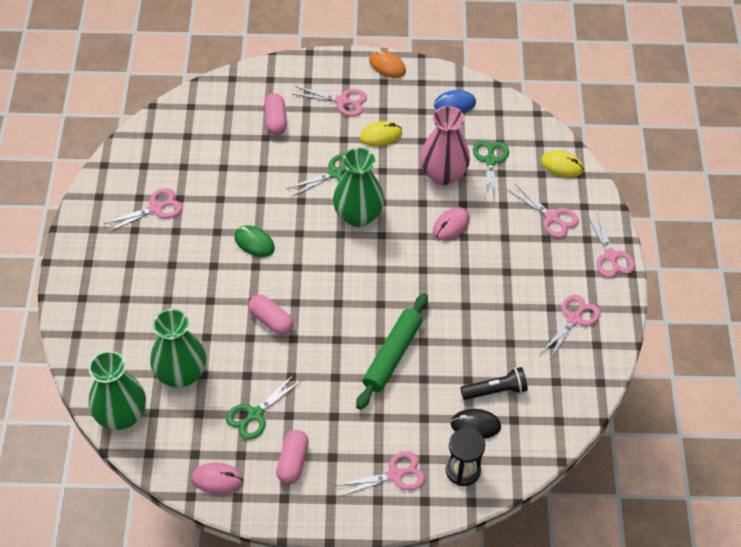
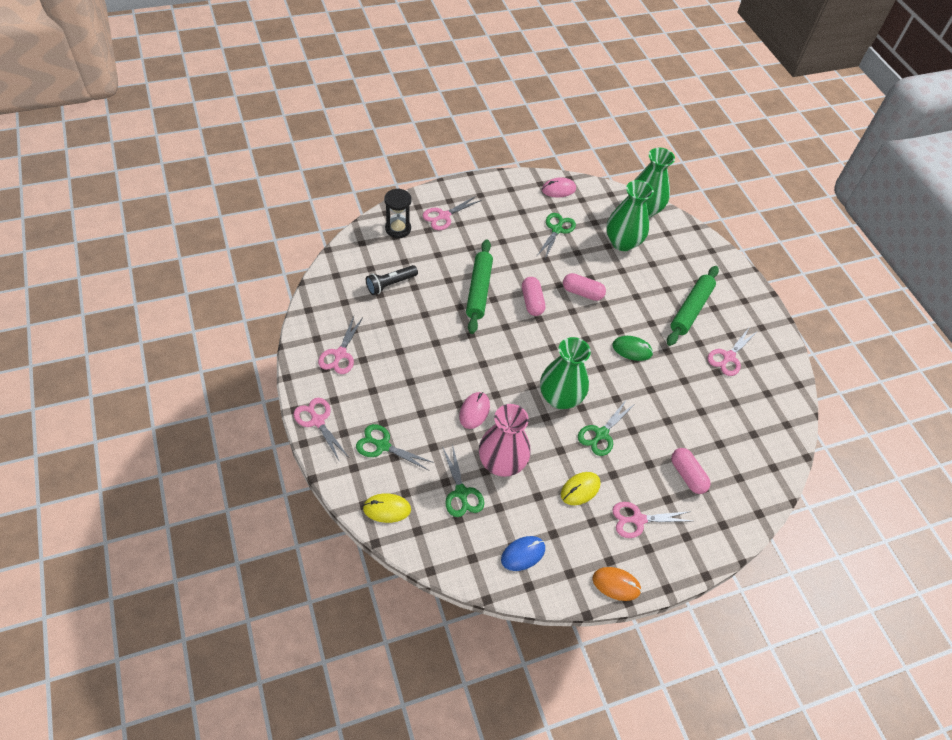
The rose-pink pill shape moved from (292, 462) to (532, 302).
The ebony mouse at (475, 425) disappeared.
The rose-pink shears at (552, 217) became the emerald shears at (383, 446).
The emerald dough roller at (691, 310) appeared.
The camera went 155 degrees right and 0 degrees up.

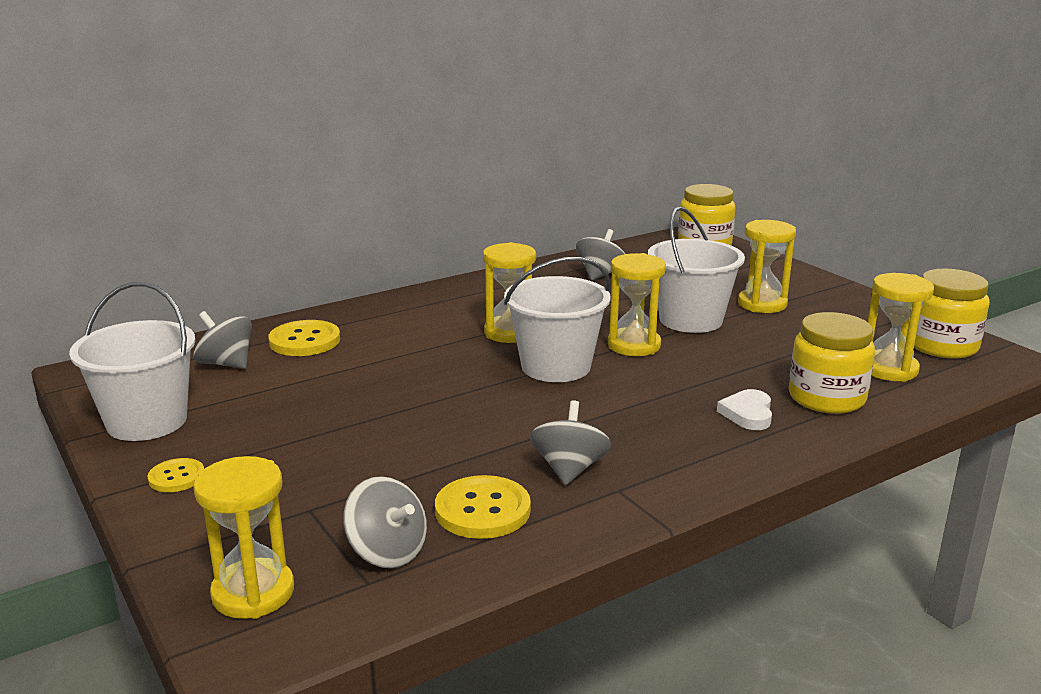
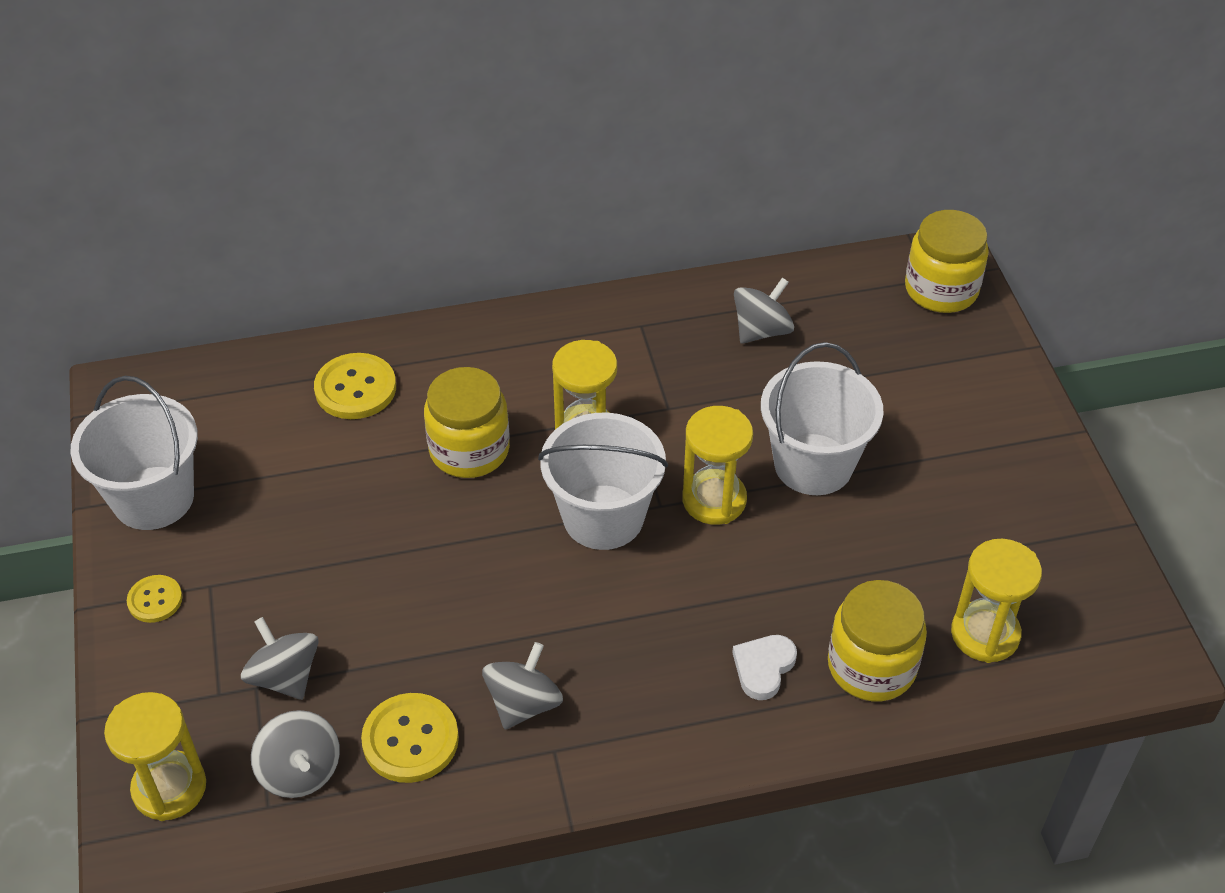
The gray spinning top moved from (226, 364) to (285, 676).
The yellow sand timer at (762, 304) disappeared.
The yellow jar moved from (942, 346) to (469, 450).
The camera went 20 degrees right and 25 degrees up.

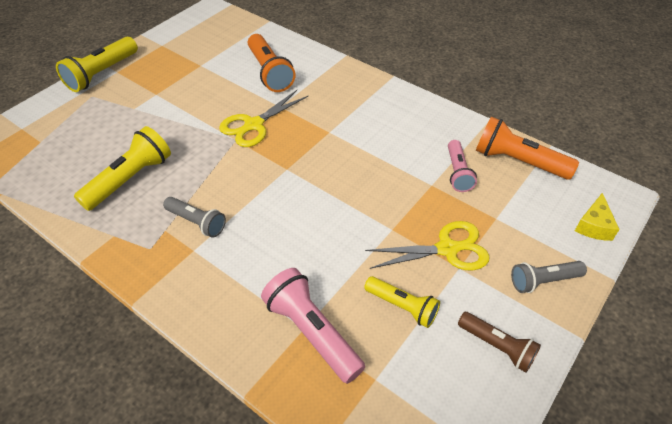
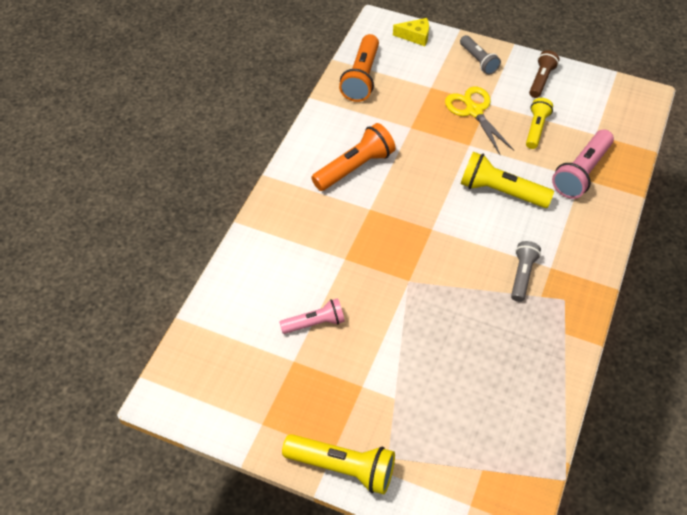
The yellow flashlight moved from (130, 179) to (501, 191).
The yellow shears at (254, 125) disappeared.
The orange flashlight moved from (269, 72) to (355, 167).
The rose-pink flashlight moved from (457, 172) to (315, 323).
The camera went 105 degrees left and 5 degrees up.

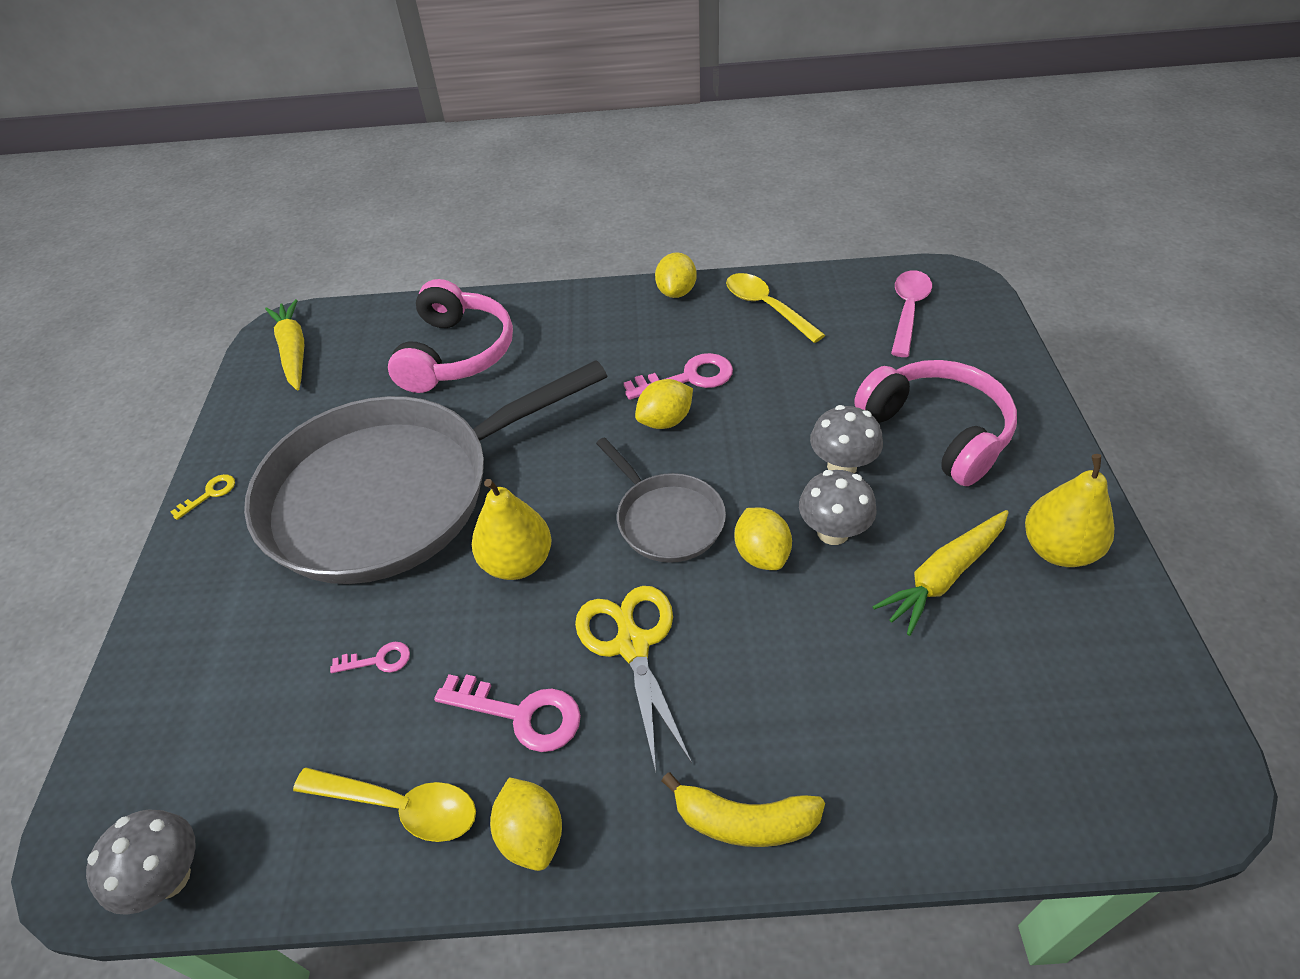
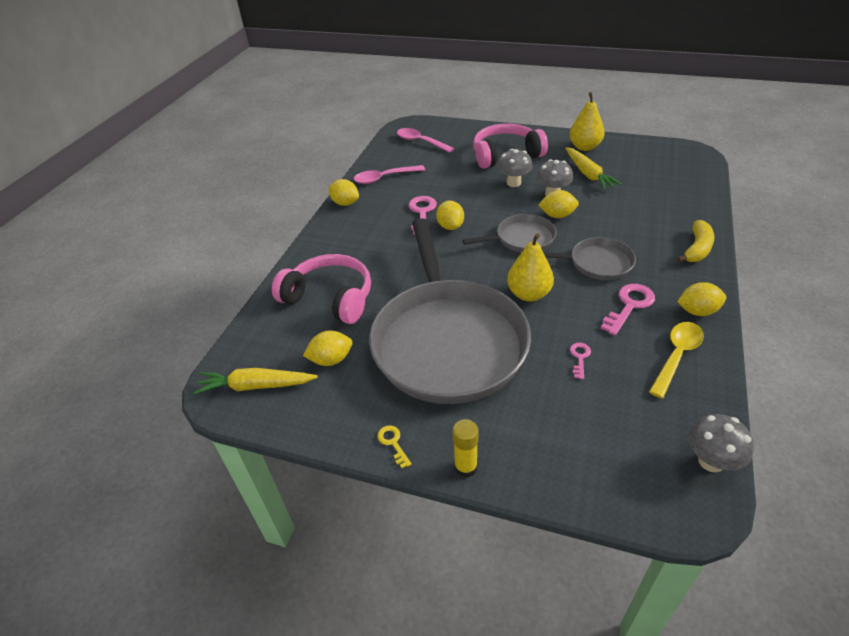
The yellow shears at (632, 644) was replaced by the gray frying pan at (597, 263).
The yellow spoon at (766, 307) became the rose-pink spoon at (384, 178).
The yellow citrus fruit at (331, 359) appeared.
The yellow glue at (465, 467) appeared.
The camera went 70 degrees left and 5 degrees down.

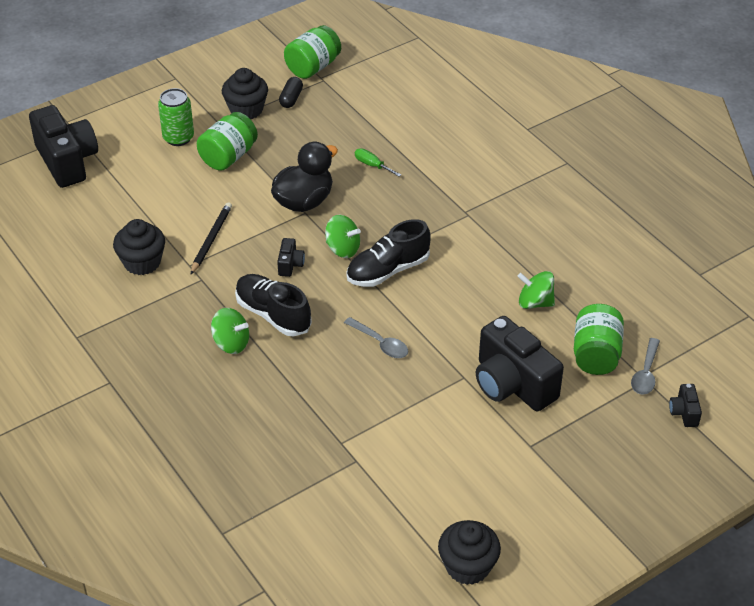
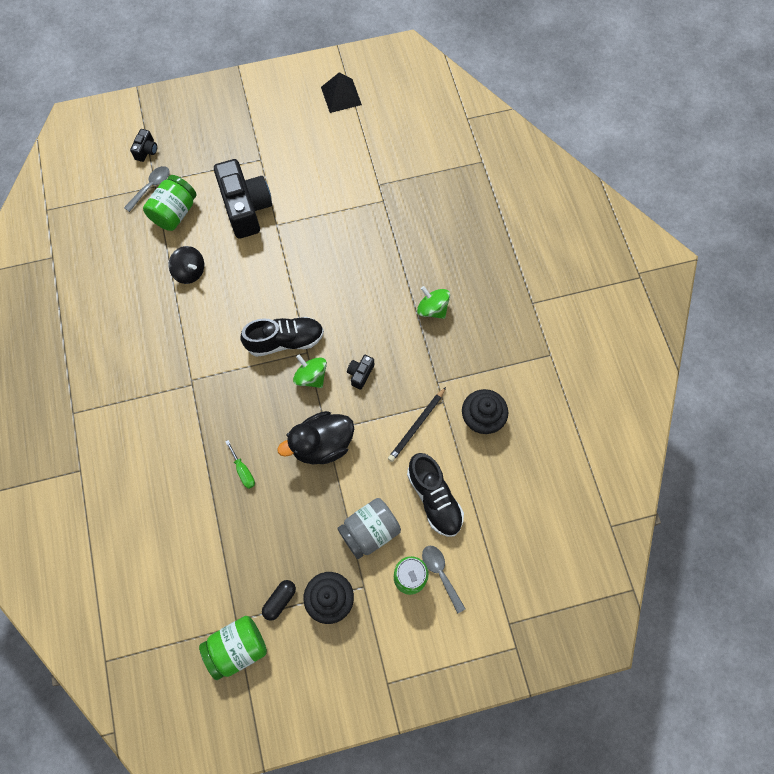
The ebony photo camera at (67, 161) disappeared.
The emerald jar at (228, 156) became the gray jar at (369, 531).
The ebony sneaker moved from (273, 315) to (434, 498).
The gray spoon moved from (380, 343) to (440, 574).
The ebony fairy cake at (467, 566) was replaced by the ebony pyramid shape at (341, 96).
The emerald spinning top at (535, 302) became the ebony spinning top at (190, 272).
The camera went 160 degrees left and 25 degrees up.

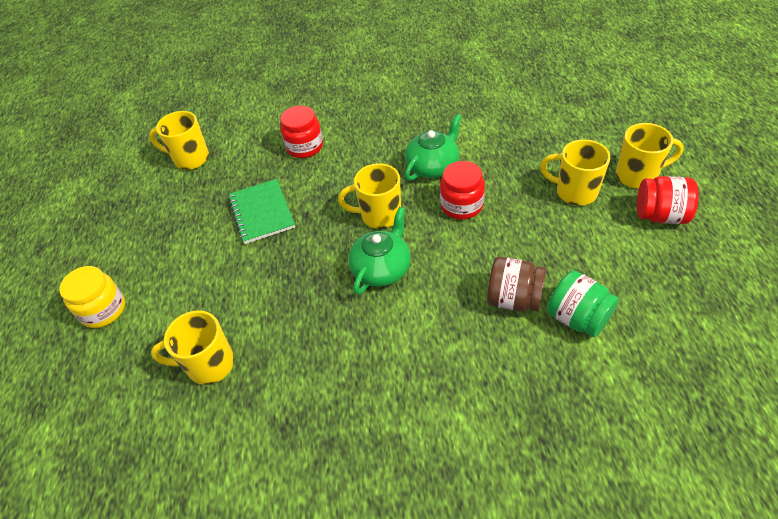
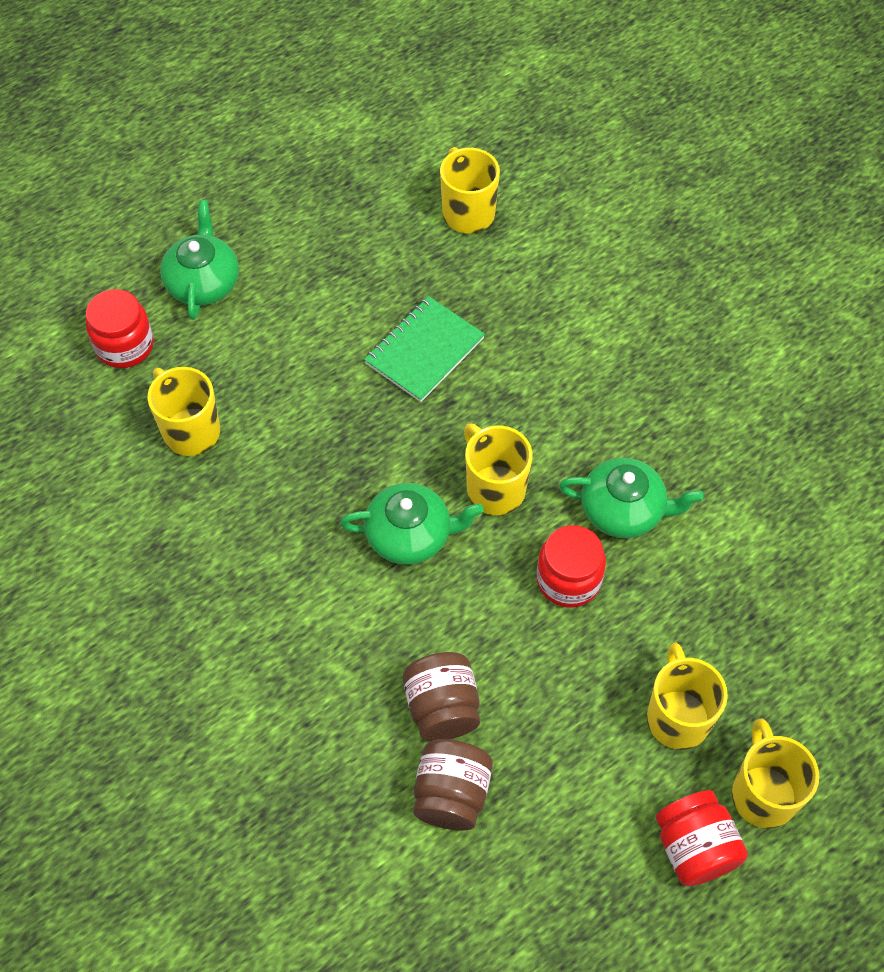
The yellow jar at (103, 310) was replaced by the emerald china teapot at (203, 282).
The crimson jar moved from (305, 147) to (124, 345).
The emerald jar at (577, 318) became the russet jar at (451, 794).
The yellow tea mug at (637, 176) turned 150 degrees counterclockwise.
The camera went 55 degrees right and 10 degrees up.

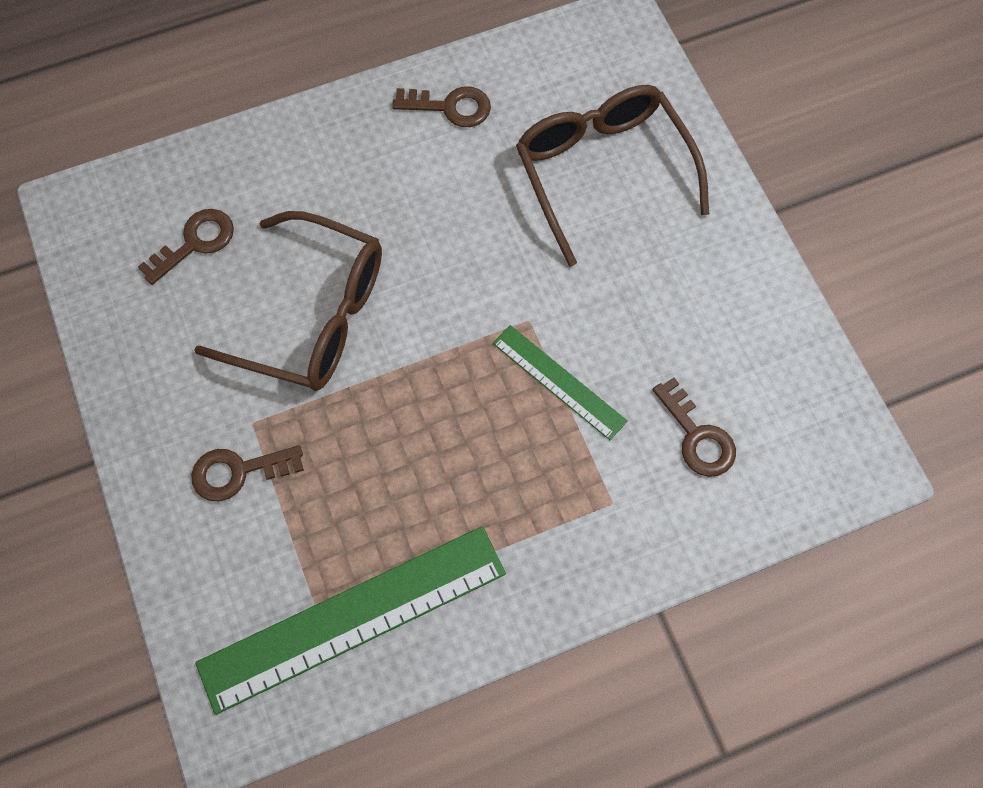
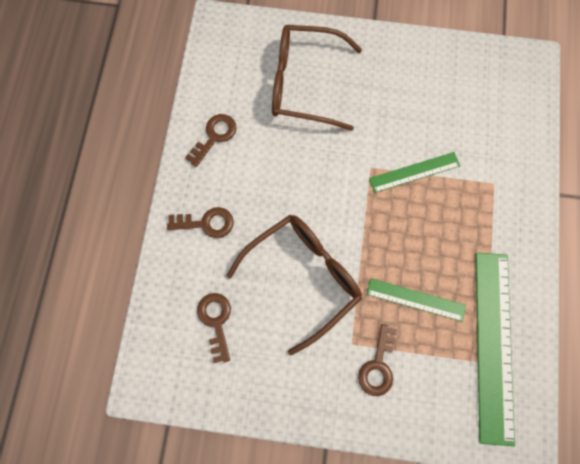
The russet key moved from (697, 436) to (206, 223).
The emerald straightedge at (415, 299) appeared.
The camera went 60 degrees left and 5 degrees up.

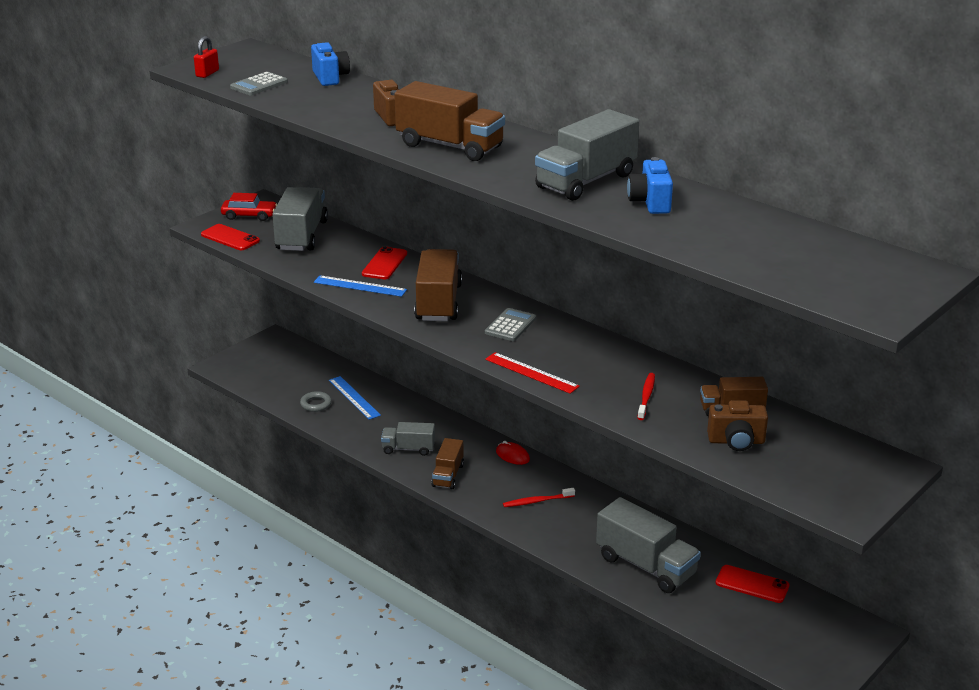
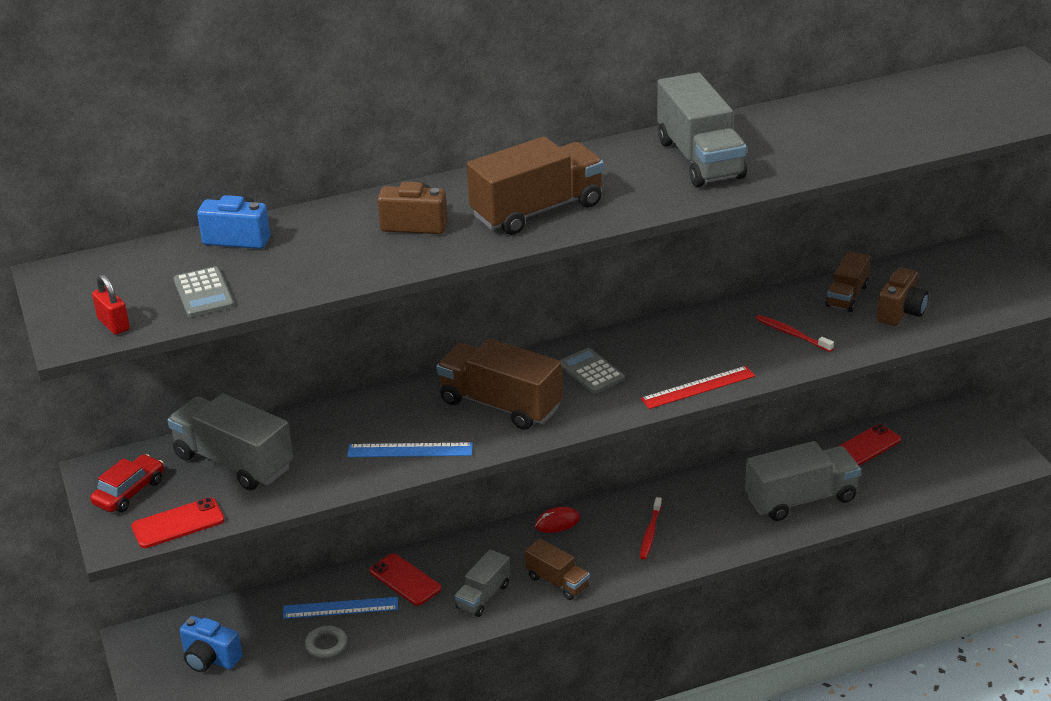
The cobalt straightedge at (360, 286) turned 45 degrees clockwise.
The crimson mobile phone moved from (384, 264) to (405, 580).
The cobalt photo camera moved from (650, 202) to (210, 659).
The camera went 60 degrees left and 5 degrees up.

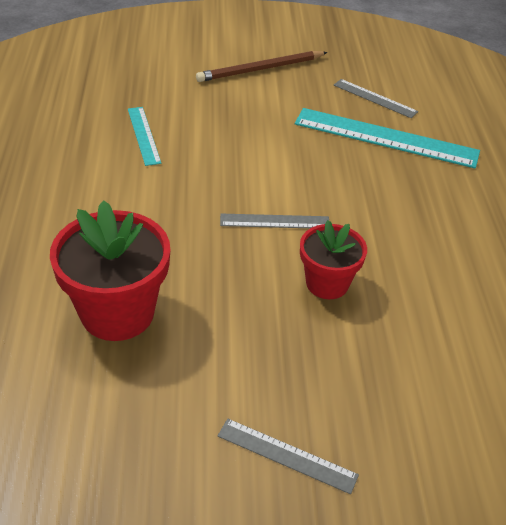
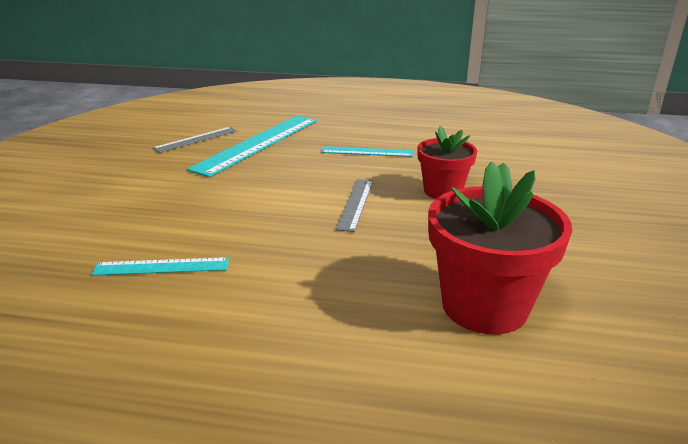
The russet pencil at (260, 69) disappeared.
The gray straightedge at (286, 455) disappeared.
The aqua straightedge at (367, 151) appeared.
The camera went 75 degrees left and 15 degrees down.

